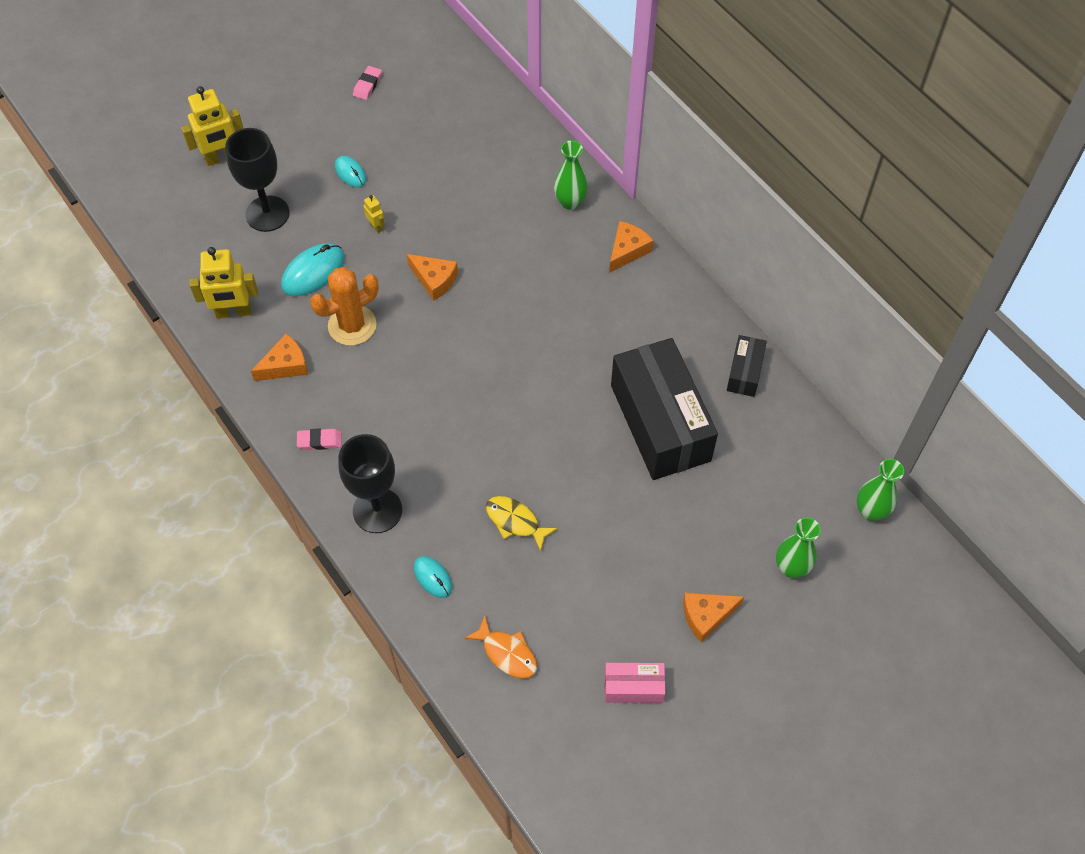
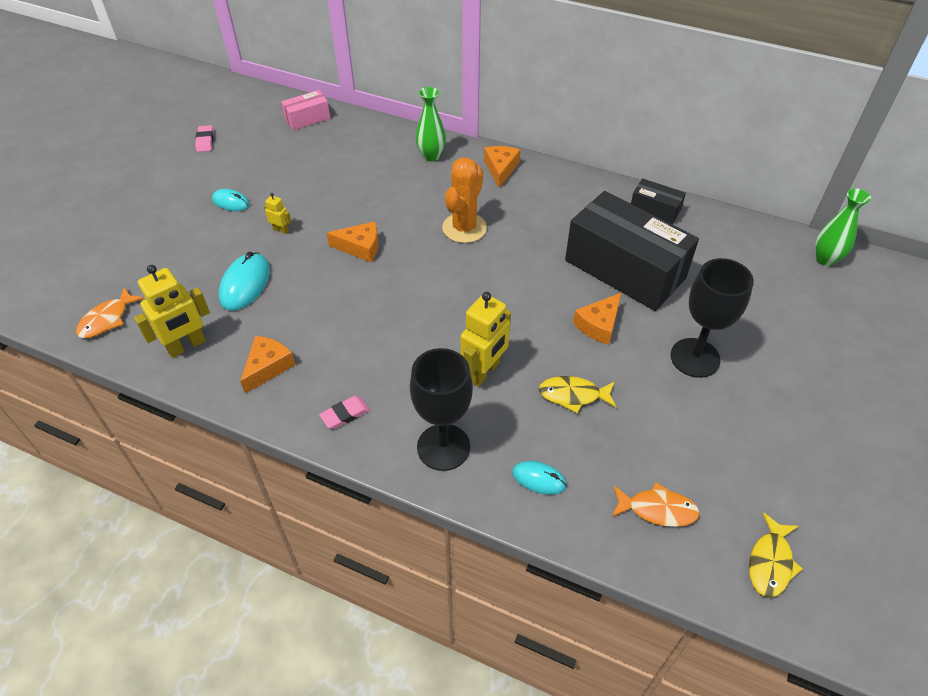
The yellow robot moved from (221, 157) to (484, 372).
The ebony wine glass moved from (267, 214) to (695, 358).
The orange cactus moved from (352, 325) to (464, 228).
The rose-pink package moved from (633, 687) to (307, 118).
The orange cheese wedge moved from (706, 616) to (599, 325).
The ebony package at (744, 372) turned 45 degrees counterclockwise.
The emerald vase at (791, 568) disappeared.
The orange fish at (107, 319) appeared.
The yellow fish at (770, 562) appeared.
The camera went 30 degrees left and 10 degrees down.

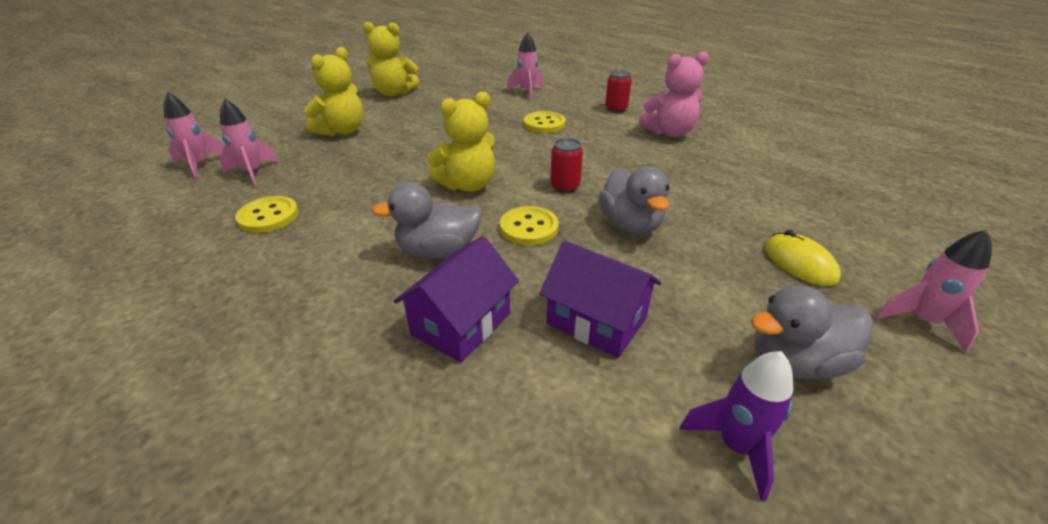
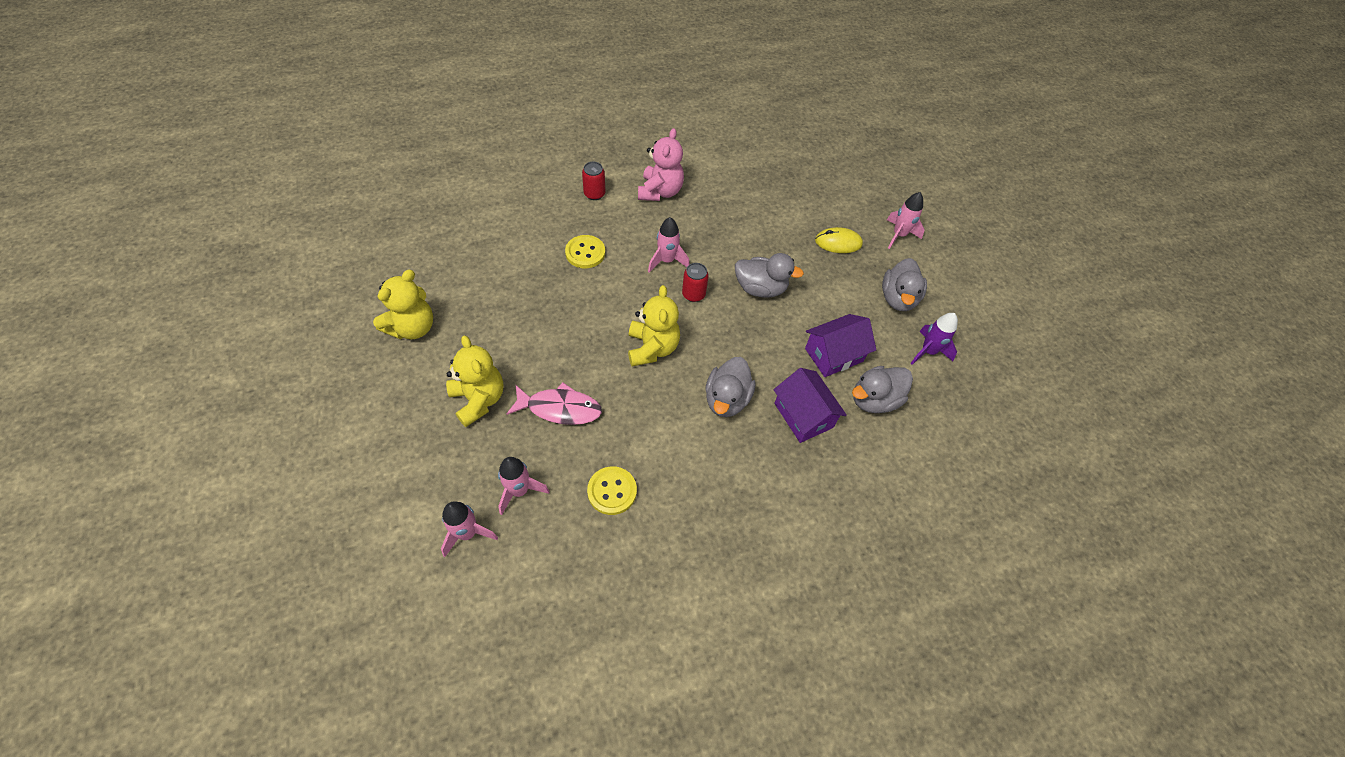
The yellow shirt button at (529, 228) disappeared.
The rose-pink rocket moved from (527, 92) to (667, 261).
The rose-pink fish at (559, 408) appeared.
The gray toy duck at (874, 400) appeared.
The camera went 65 degrees left and 20 degrees up.

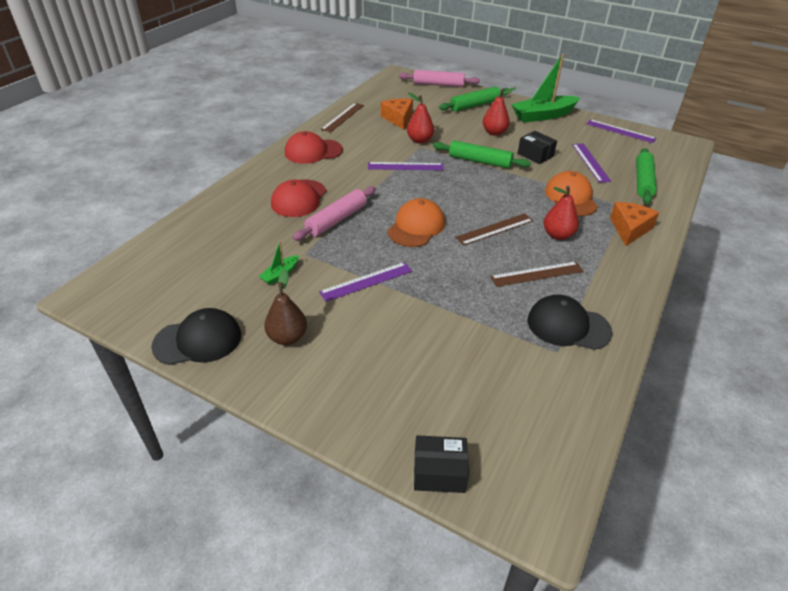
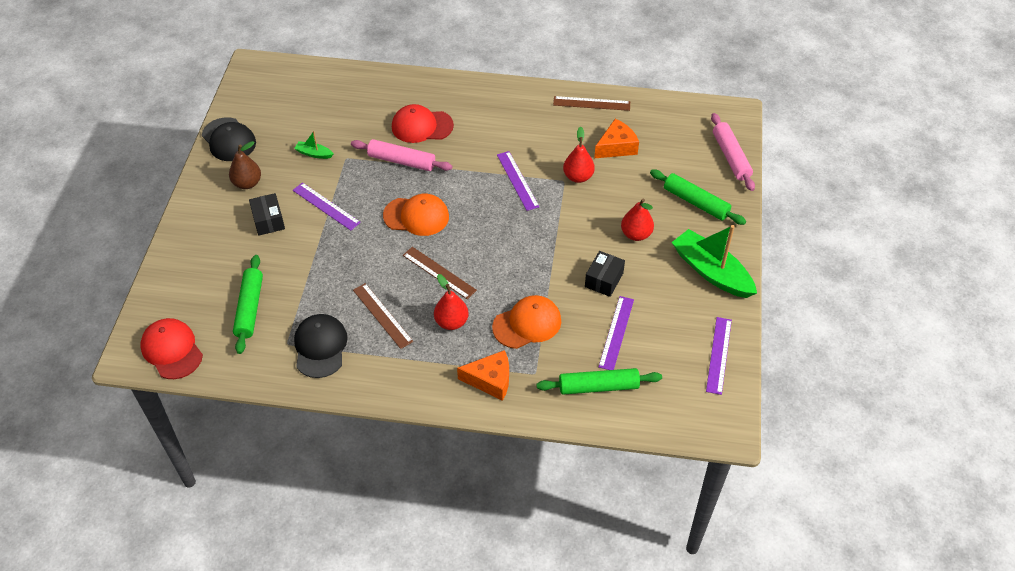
The crimson cap moved from (313, 151) to (172, 350).
The ebony package moved from (439, 472) to (268, 221).
The emerald dough roller moved from (479, 161) to (250, 308).
The purple straightedge at (590, 162) turned 45 degrees counterclockwise.
The camera went 70 degrees right and 10 degrees up.

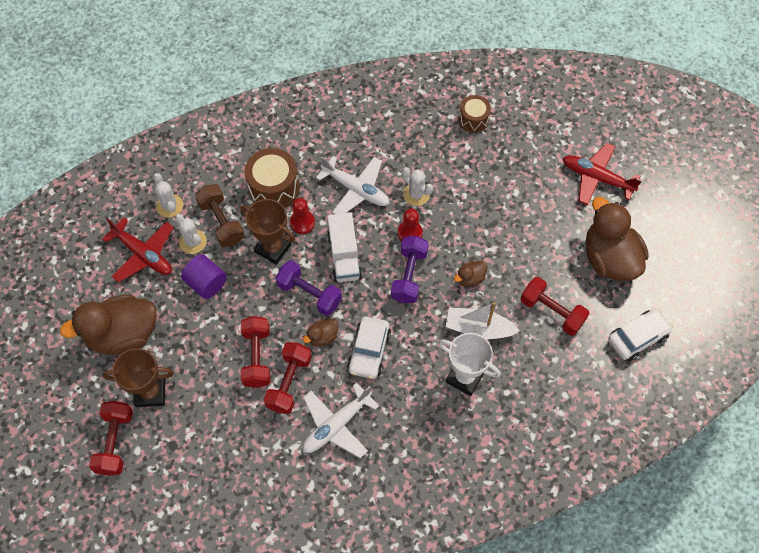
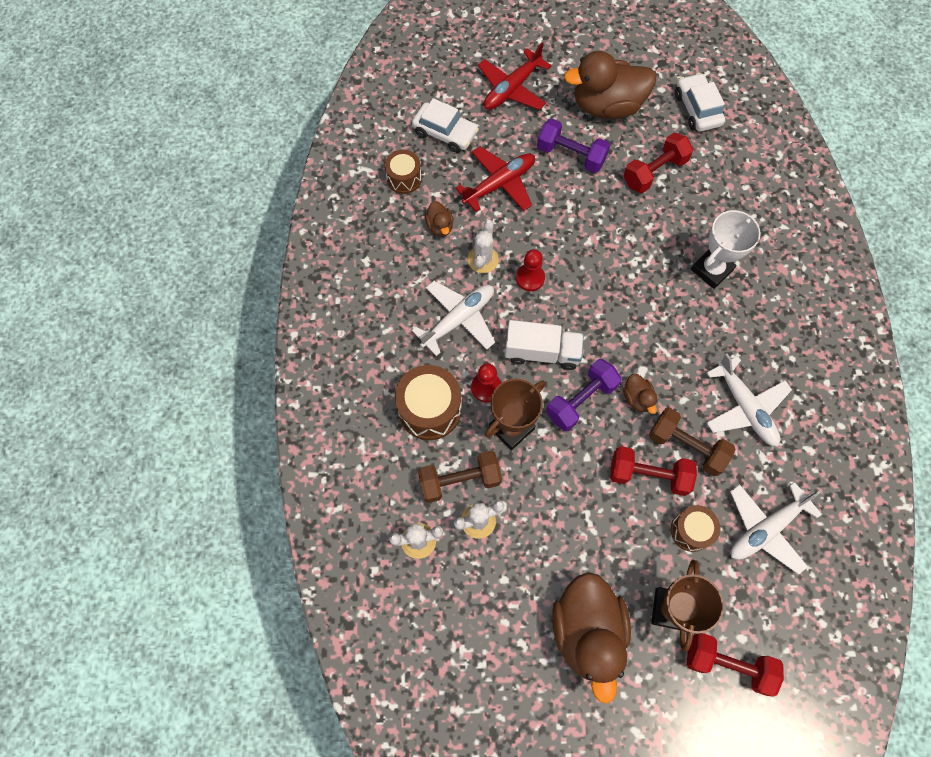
The crimson plane moved from (143, 254) to (500, 184).
The purple solid cylinder at (206, 283) disappeared.
The crimson dumbbell at (289, 383) became the russet dumbbell at (686, 446).
The snow-white toy car moved from (369, 351) to (445, 133).
The purple dumbbell moved from (409, 275) to (571, 155).
The snow-white cactus at (416, 194) turned 45 degrees counterclockwise.
The snow-white sailboat at (478, 328) disappeared.
The russet toy duck moved from (470, 278) to (440, 226).
The russet snare drum at (691, 531) appeared.
The snow-white plane at (765, 529) appeared.
The camera went 75 degrees left and 5 degrees up.

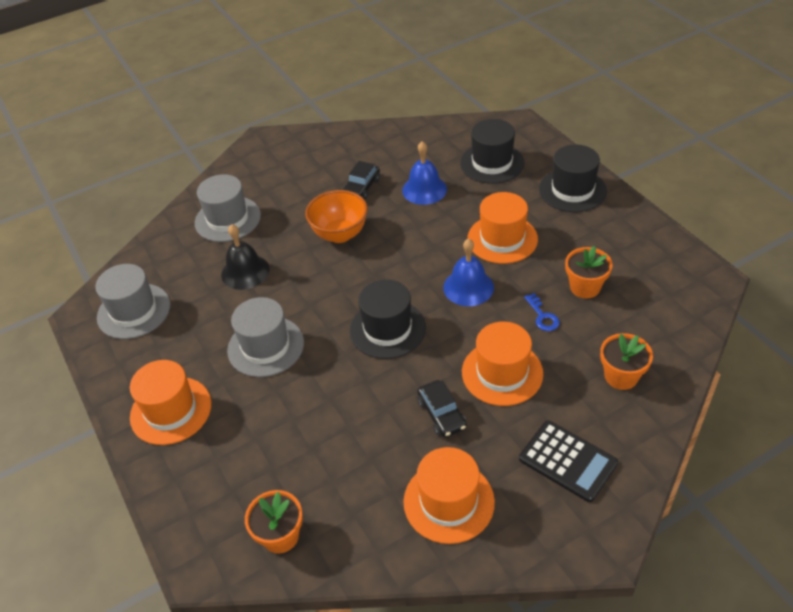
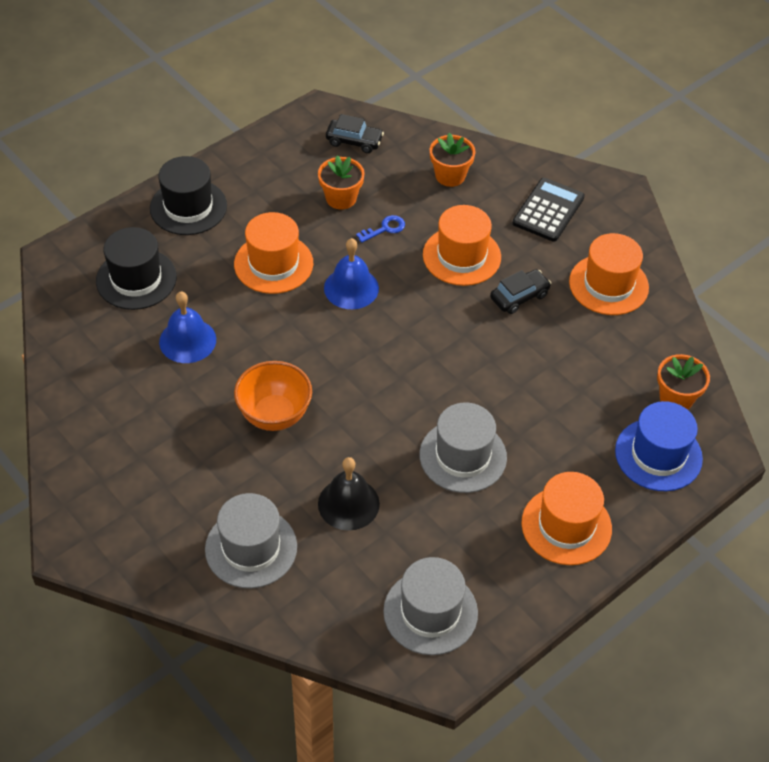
The ebony toy car moved from (361, 188) to (354, 141).
The ebony tall hat at (387, 329) disappeared.
The cobalt tall hat at (658, 455) appeared.
The camera went 105 degrees left and 5 degrees up.

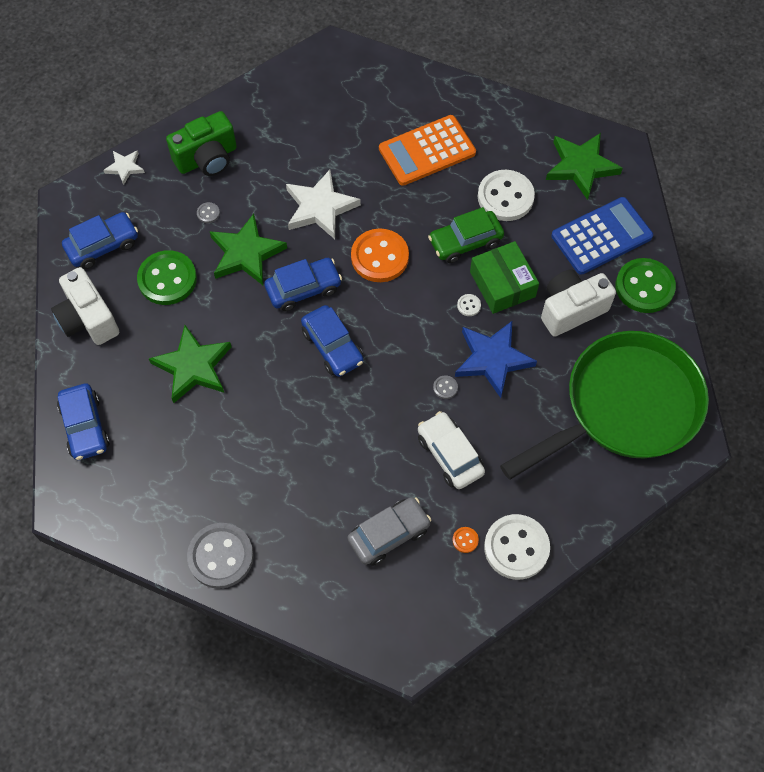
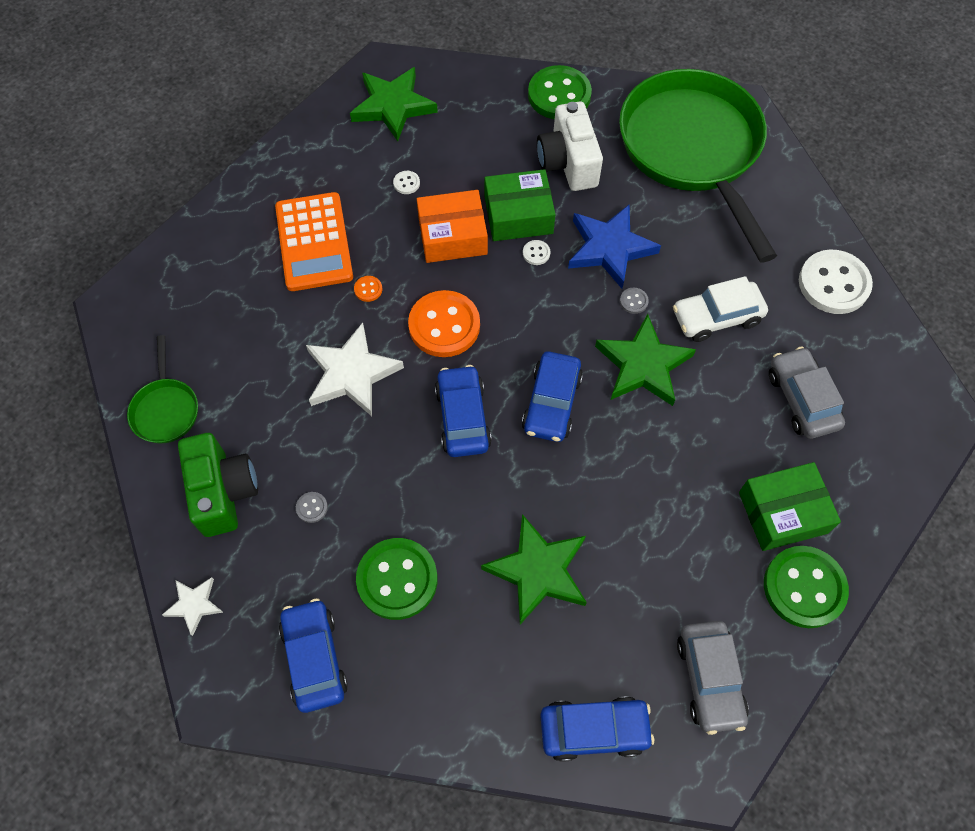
The snow-white photo camera at (88, 319) disappeared.
The gray shirt button at (220, 556) became the emerald shirt button at (804, 587).
The emerald star moved from (246, 253) to (643, 365).
The cobalt toy car at (332, 346) turned 120 degrees clockwise.
The emerald toy car at (465, 242) was replaced by the orange package at (452, 236).
The orange shirt button moved from (465, 540) to (368, 289).
The snow-white shirt button at (505, 197) changed to 0.40 times the size.
The cobalt adding machine at (601, 236) disappeared.
The emerald frying pan at (166, 409) appeared.
The gray toy car at (709, 679) appeared.
The emerald package at (782, 512) appeared.
The camera went 75 degrees left and 0 degrees up.

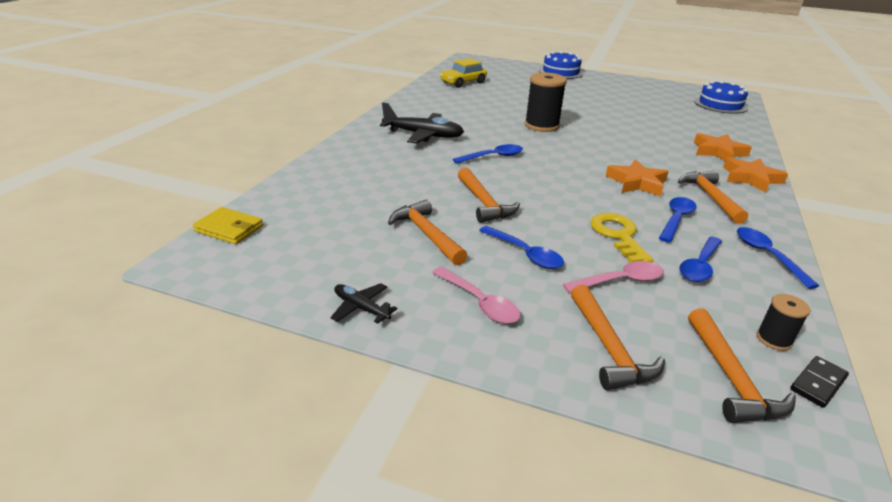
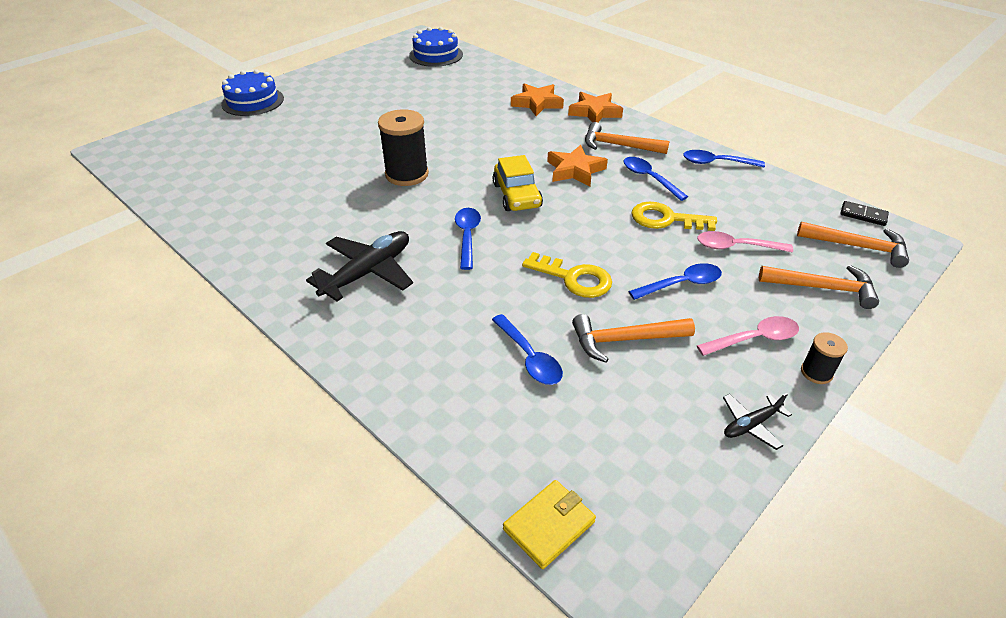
The yellow toy car moved from (463, 82) to (517, 195).
The orange hammer at (484, 203) was replaced by the yellow key at (574, 278).
The rose-pink spoon at (620, 281) turned 90 degrees counterclockwise.
The cobalt spoon moved from (700, 266) to (529, 357).
The ebony reel of thread moved from (774, 339) to (816, 372).
The ebony domino piece at (818, 383) turned 45 degrees counterclockwise.
The camera went 65 degrees left and 10 degrees up.

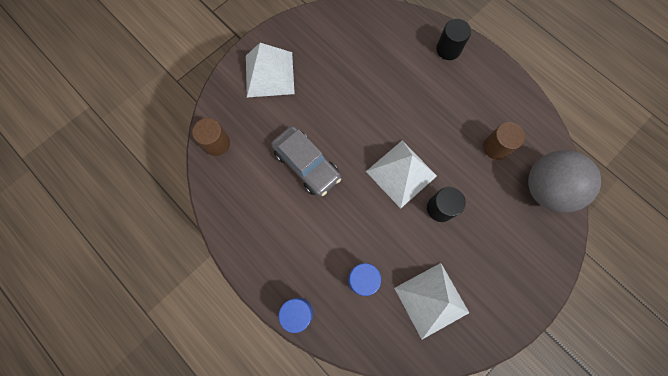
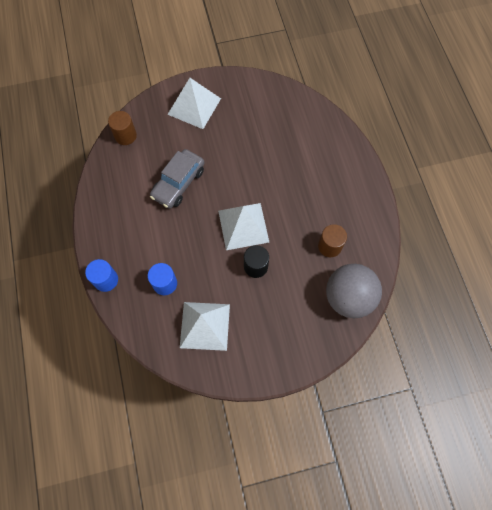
The gray toy car at (306, 164) turned 45 degrees clockwise.
The ebony solid cylinder at (448, 49) disappeared.
The camera went 30 degrees right and 5 degrees down.

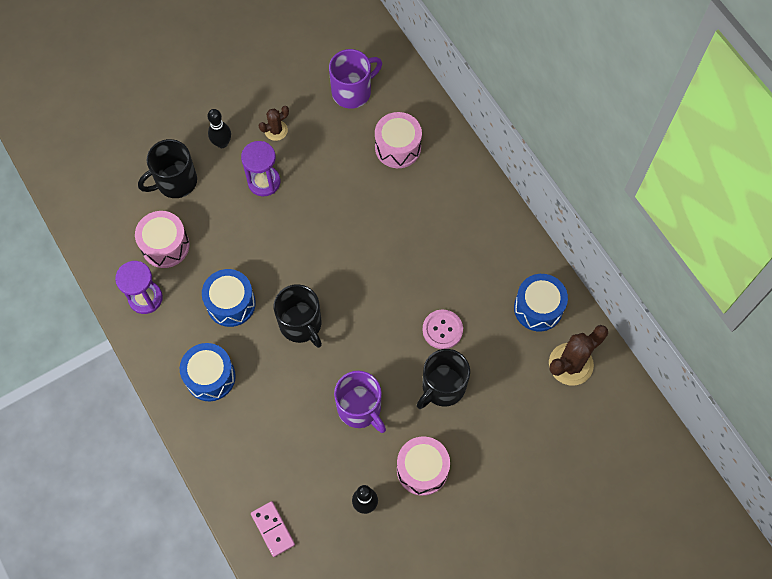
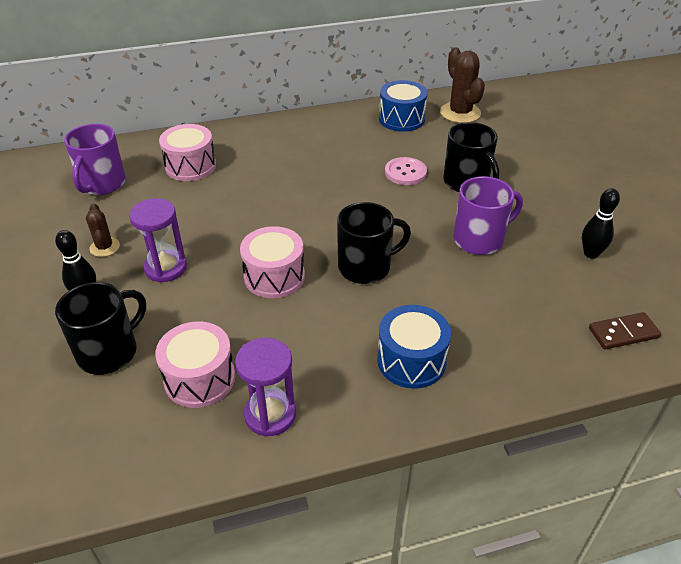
The ebony tea mug at (175, 181) turned 120 degrees counterclockwise.
The cobalt snare drum at (231, 303) disappeared.
The rose-pink domino piece at (272, 529) became the russet domino piece at (623, 333).
The purple tea mug at (352, 91) turned 150 degrees counterclockwise.
The rose-pink snare drum moved from (422, 469) to (274, 276).
The camera went 75 degrees left and 25 degrees down.

